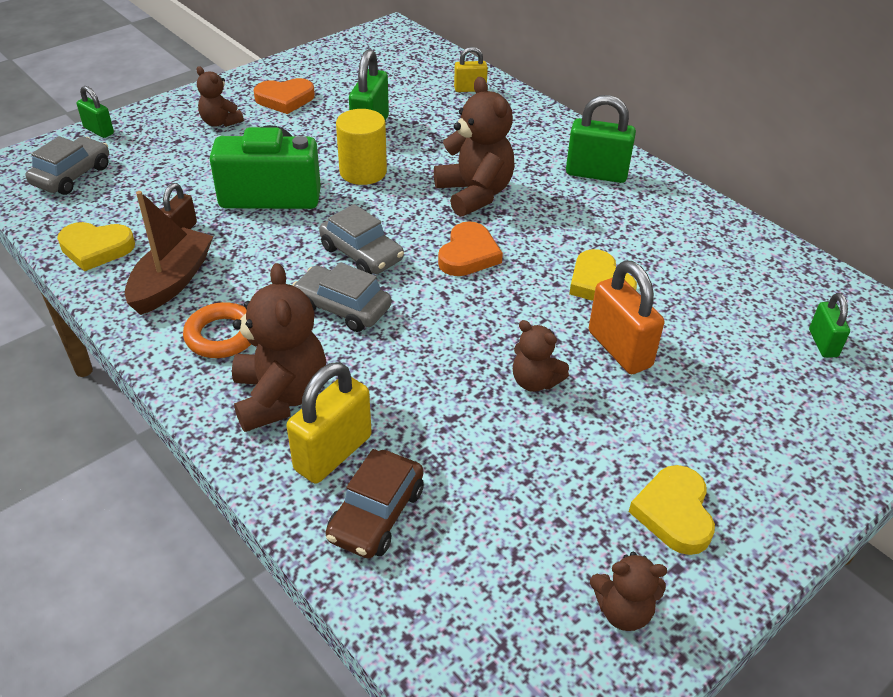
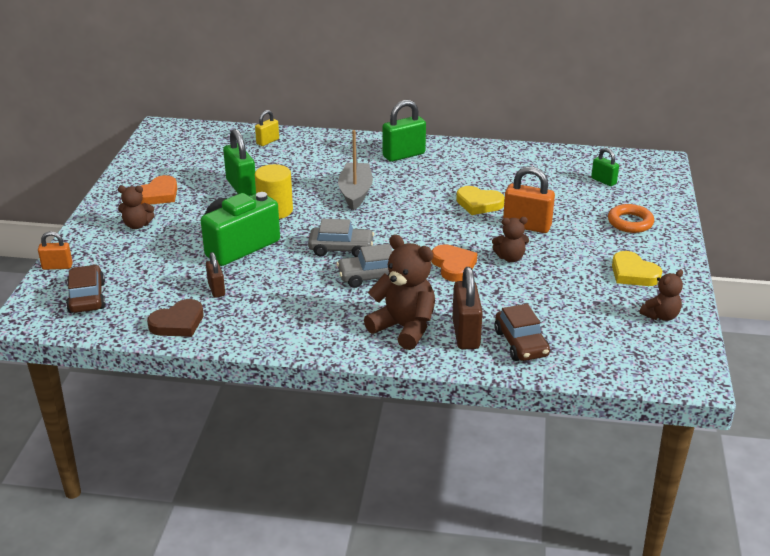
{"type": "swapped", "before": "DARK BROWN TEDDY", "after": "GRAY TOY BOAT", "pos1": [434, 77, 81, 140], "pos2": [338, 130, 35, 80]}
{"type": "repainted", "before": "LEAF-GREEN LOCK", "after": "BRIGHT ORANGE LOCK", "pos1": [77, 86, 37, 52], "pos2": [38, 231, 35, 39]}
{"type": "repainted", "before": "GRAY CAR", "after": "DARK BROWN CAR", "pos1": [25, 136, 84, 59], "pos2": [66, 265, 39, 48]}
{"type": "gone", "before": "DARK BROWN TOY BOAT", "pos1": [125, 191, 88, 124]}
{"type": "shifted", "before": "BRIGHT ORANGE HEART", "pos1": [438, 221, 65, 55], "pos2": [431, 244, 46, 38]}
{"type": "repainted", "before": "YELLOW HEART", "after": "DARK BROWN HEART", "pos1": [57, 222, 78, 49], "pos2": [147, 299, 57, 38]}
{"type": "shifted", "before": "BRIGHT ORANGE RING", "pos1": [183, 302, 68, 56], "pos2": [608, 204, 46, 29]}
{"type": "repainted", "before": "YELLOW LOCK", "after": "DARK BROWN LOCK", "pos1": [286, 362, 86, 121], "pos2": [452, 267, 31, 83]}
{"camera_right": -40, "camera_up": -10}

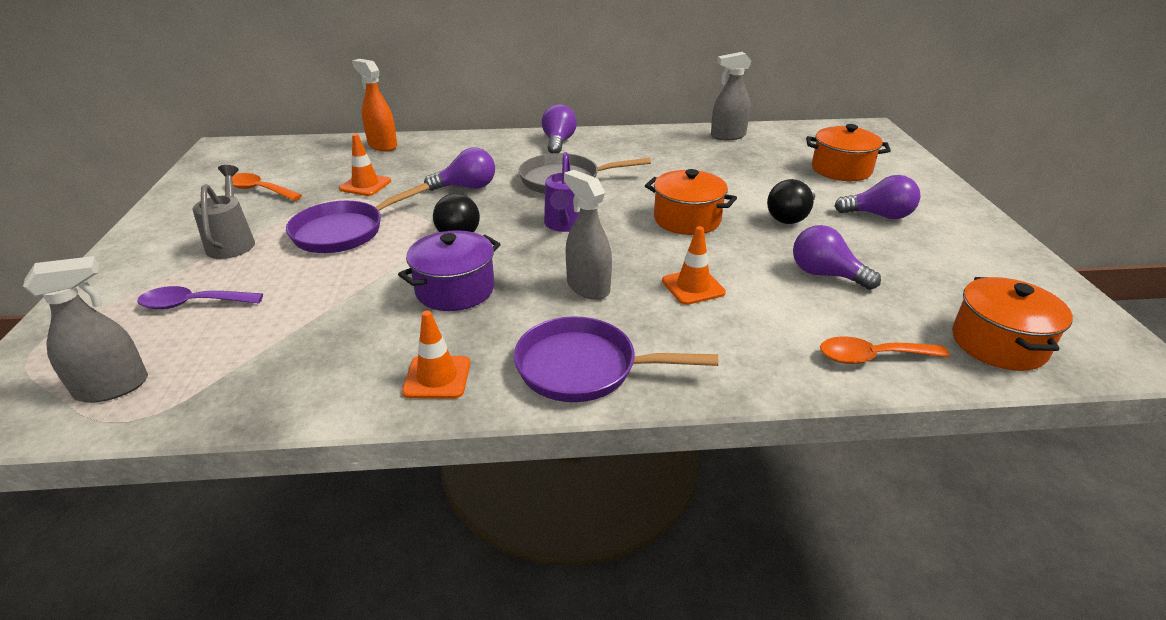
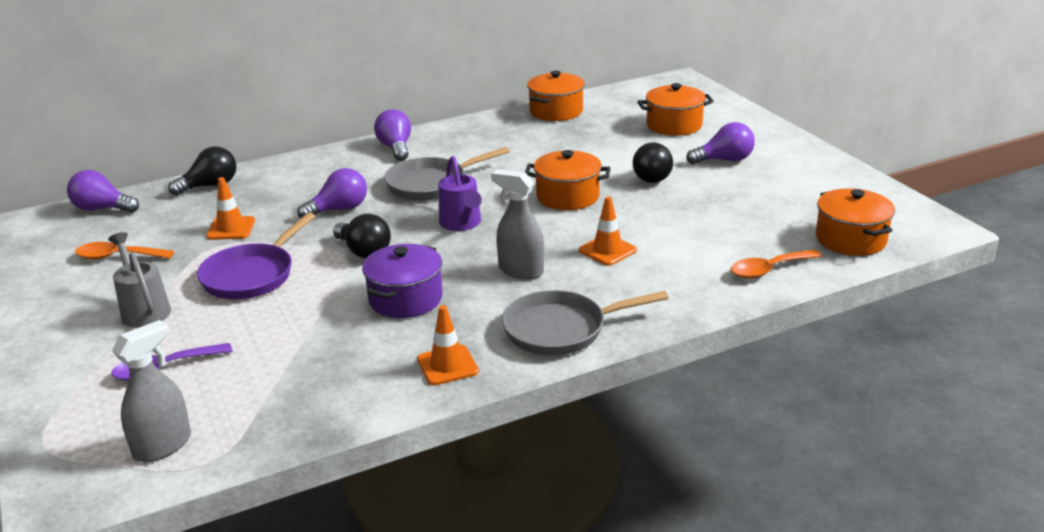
{"type": "swapped", "before": "GRAY SPRAY BOTTLE", "after": "BRIGHT ORANGE COOKING POT", "pos1": [711, 52, 41, 88], "pos2": [527, 71, 58, 50]}
{"type": "swapped", "before": "BRIGHT ORANGE SPRAY BOTTLE", "after": "BLACK BULB", "pos1": [352, 59, 45, 92], "pos2": [168, 146, 68, 50]}
{"type": "shifted", "before": "PURPLE BULB", "pos1": [793, 225, 88, 65], "pos2": [67, 170, 72, 43]}
{"type": "repainted", "before": "PURPLE PAN", "after": "GRAY PAN", "pos1": [514, 316, 204, 86], "pos2": [502, 290, 167, 66]}
{"camera_right": -20, "camera_up": -5}

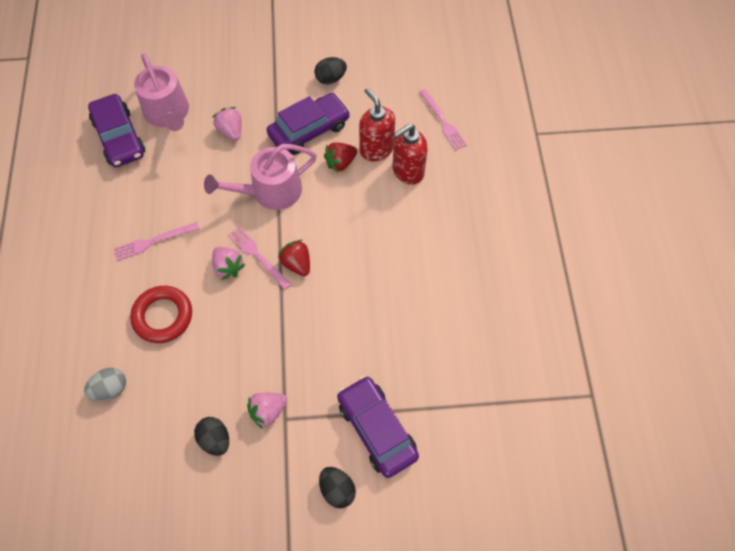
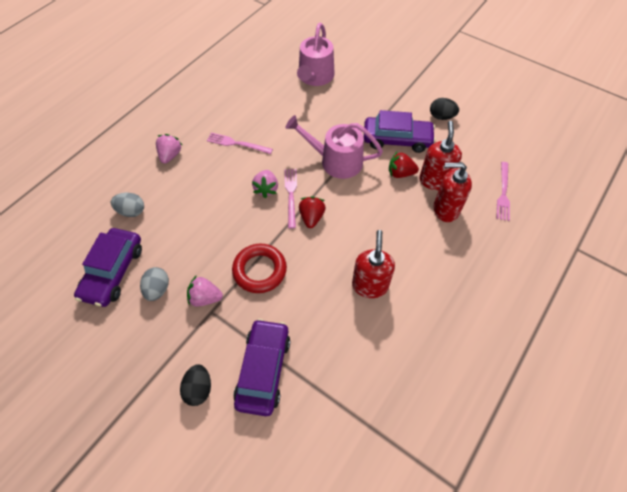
{"type": "shifted", "before": "PURPLE CAR", "pos1": [88, 94, 57, 73], "pos2": [74, 228, 68, 79]}
{"type": "shifted", "before": "PINK STRAWBERRY", "pos1": [213, 107, 29, 34], "pos2": [156, 134, 26, 30]}
{"type": "shifted", "before": "SCARLET RING", "pos1": [130, 286, 62, 57], "pos2": [232, 244, 55, 49]}
{"type": "repainted", "before": "BLACK EGG", "after": "GRAY EGG", "pos1": [194, 417, 35, 39], "pos2": [140, 267, 29, 34]}
{"type": "new", "after": "SCARLET SOAP DISPENSER", "pos2": [352, 230, 43, 68]}
{"camera_right": 40, "camera_up": -5}

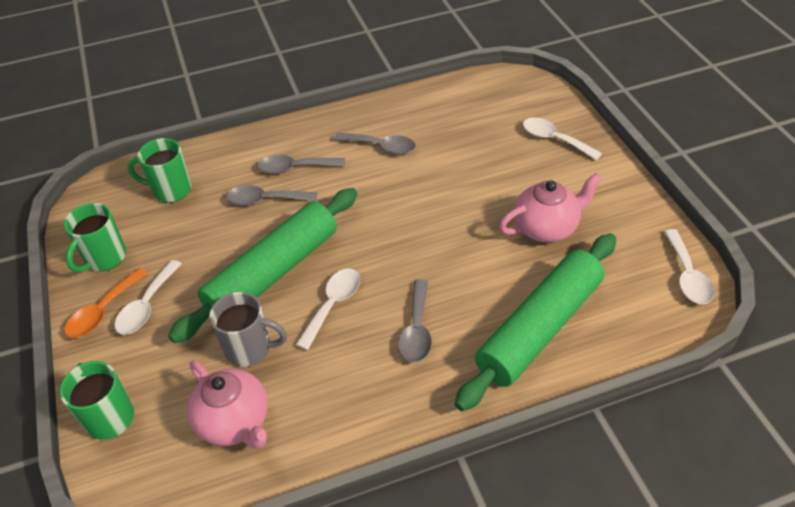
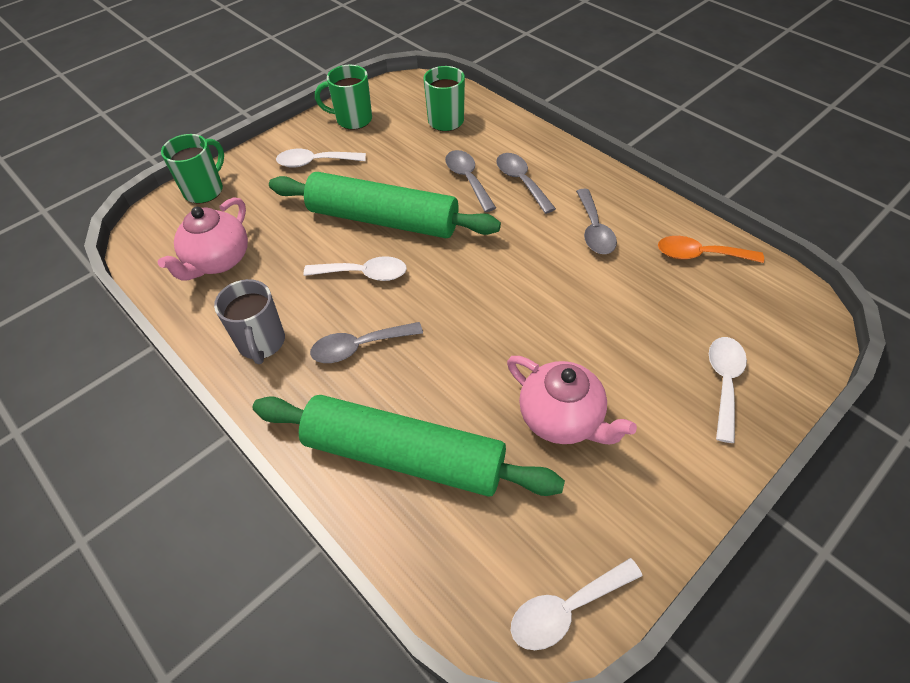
{"type": "shifted", "before": "BRIGHT ORANGE TABLESPOON", "pos1": [64, 268, 84, 70], "pos2": [658, 236, 106, 27]}
{"type": "shifted", "before": "GRAY COFFEE MUG", "pos1": [209, 292, 78, 75], "pos2": [214, 279, 71, 85]}
{"camera_right": 65, "camera_up": 5}

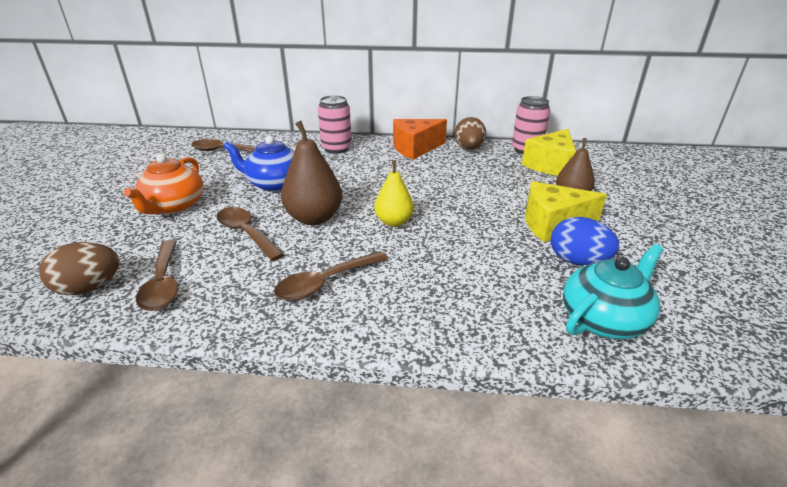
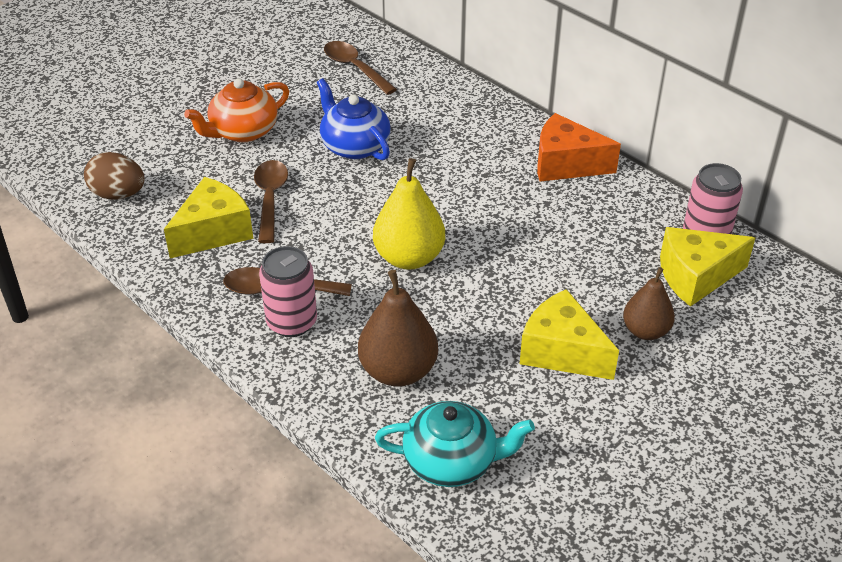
{"type": "shifted", "before": "PINK TIN", "pos1": [318, 95, 34, 59], "pos2": [259, 246, 58, 91]}
{"type": "gone", "before": "DARK BROWN EGG", "pos1": [454, 117, 32, 33]}
{"type": "shifted", "before": "DARK BROWN PEAR FRUIT", "pos1": [281, 121, 61, 104], "pos2": [358, 270, 80, 117]}
{"type": "scaled", "before": "YELLOW PEAR FRUIT", "pos1": [374, 160, 40, 67], "pos2": [373, 158, 72, 112], "scale": 1.53}
{"type": "gone", "before": "BLUE EGG", "pos1": [551, 217, 68, 48]}
{"type": "gone", "before": "DARK BROWN TABLESPOON", "pos1": [136, 240, 42, 71]}
{"type": "new", "after": "YELLOW PIECE OF CHEESE", "pos2": [164, 177, 90, 81]}
{"camera_right": 40, "camera_up": 10}

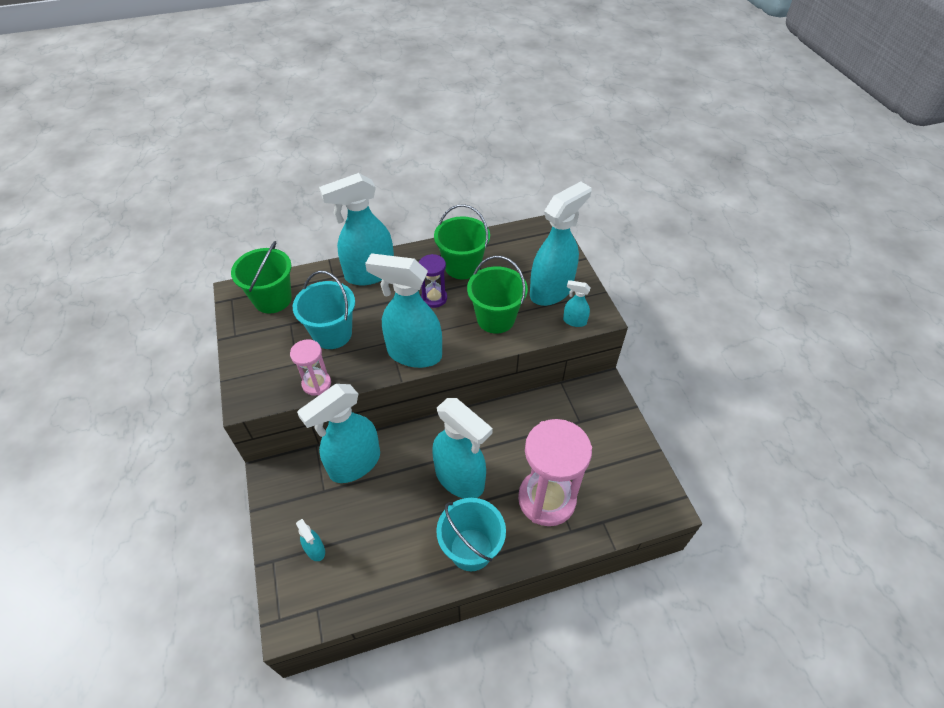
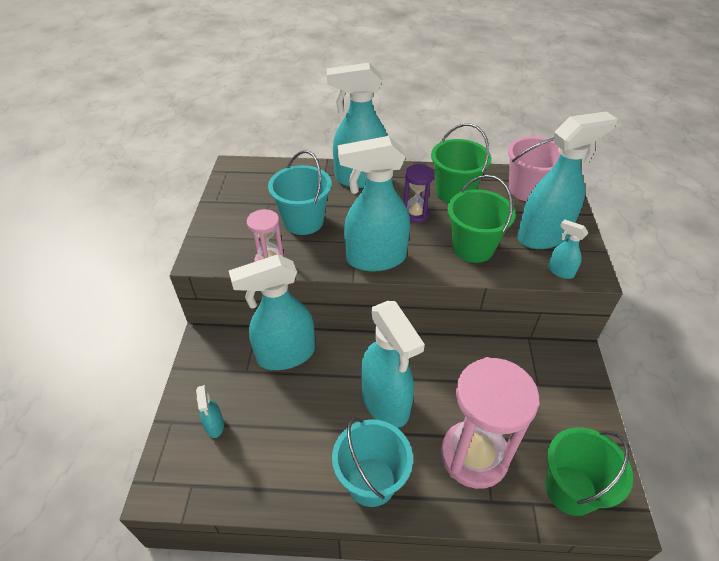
{"type": "shifted", "before": "LEAF-GREEN SAND BUCKET", "pos1": [231, 241, 61, 73], "pos2": [545, 427, 88, 89]}
{"type": "rotated", "before": "TEAL SPRAY BOTTLE", "pos1": [365, 253, 77, 115], "pos2": [338, 136, 72, 136], "turn": -45}
{"type": "new", "after": "PINK SAND BUCKET", "pos2": [508, 136, 52, 65]}
{"camera_right": 20, "camera_up": -5}

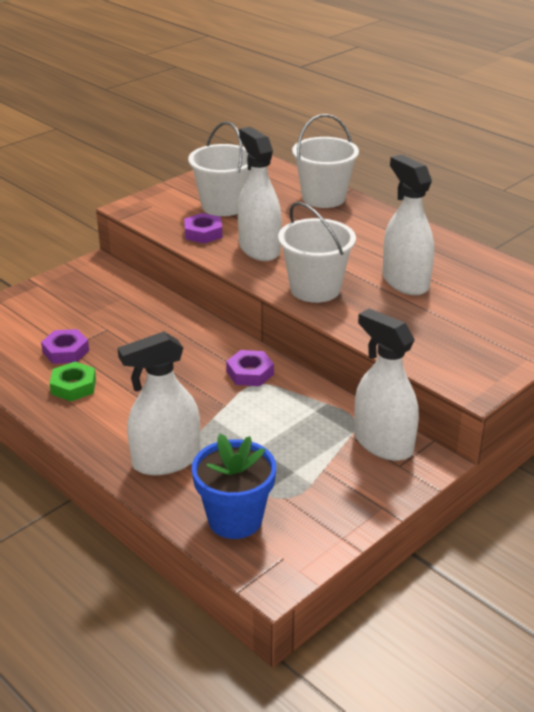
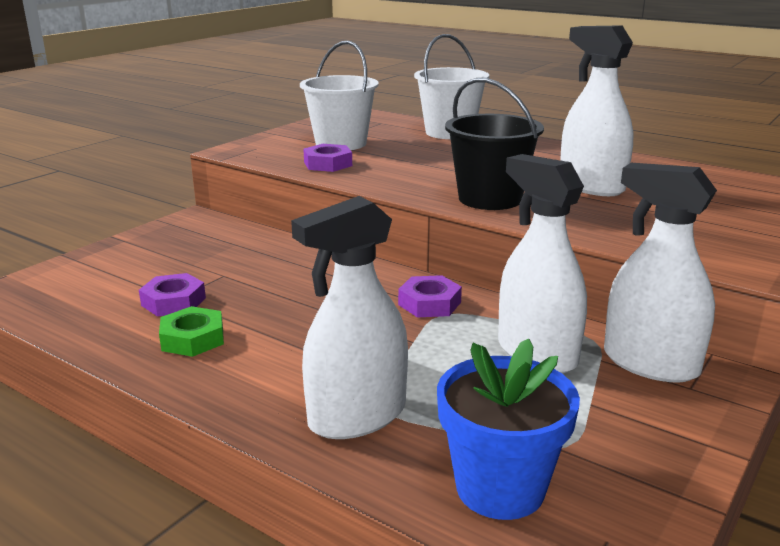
{"type": "shifted", "before": "WHITE SPRAY BOTTLE", "pos1": [238, 127, 44, 134], "pos2": [498, 154, 89, 220]}
{"type": "repainted", "before": "WHITE SAND BUCKET", "after": "BLACK SAND BUCKET", "pos1": [278, 202, 78, 101], "pos2": [445, 78, 99, 132]}
{"camera_right": -10, "camera_up": -10}

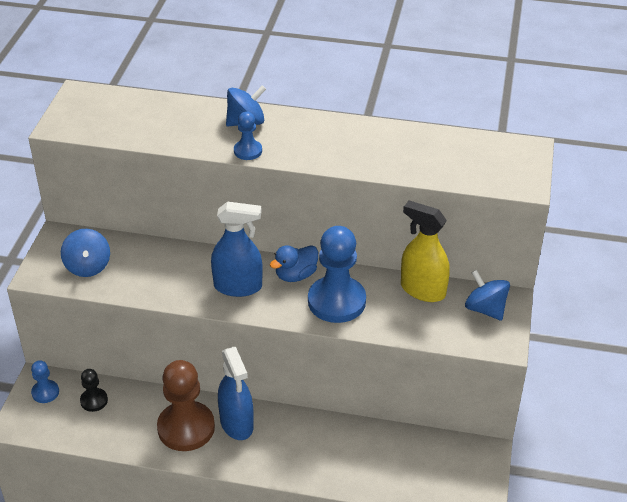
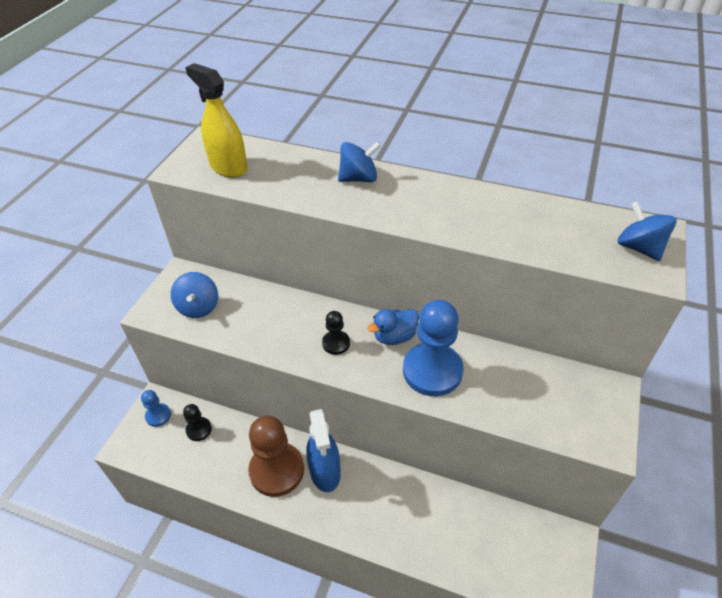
{"type": "gone", "before": "BLUE CHESS PAWN", "pos1": [234, 112, 28, 48]}
{"type": "shifted", "before": "YELLOW SPRAY BOTTLE", "pos1": [401, 200, 49, 102], "pos2": [185, 63, 63, 115]}
{"type": "swapped", "before": "BLUE SPRAY BOTTLE", "after": "BLACK CHESS PAWN", "pos1": [211, 201, 52, 96], "pos2": [322, 311, 28, 44]}
{"type": "shifted", "before": "BLUE TOY TOP", "pos1": [465, 270, 45, 51], "pos2": [618, 201, 59, 60]}
{"camera_right": 10, "camera_up": 5}

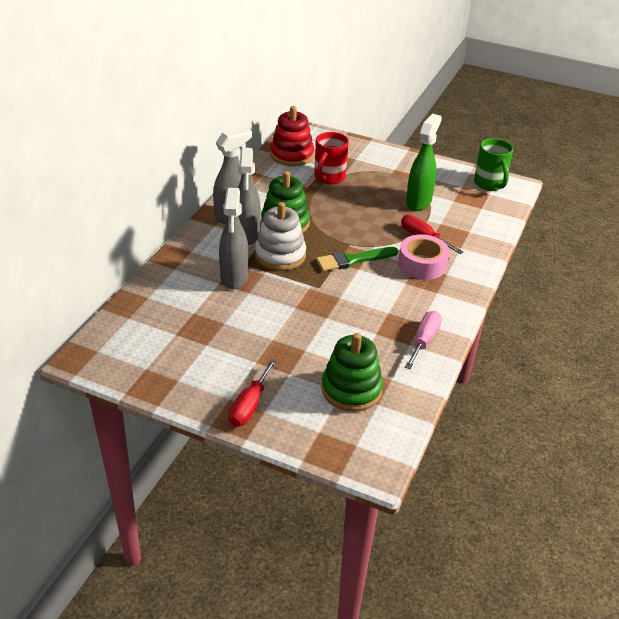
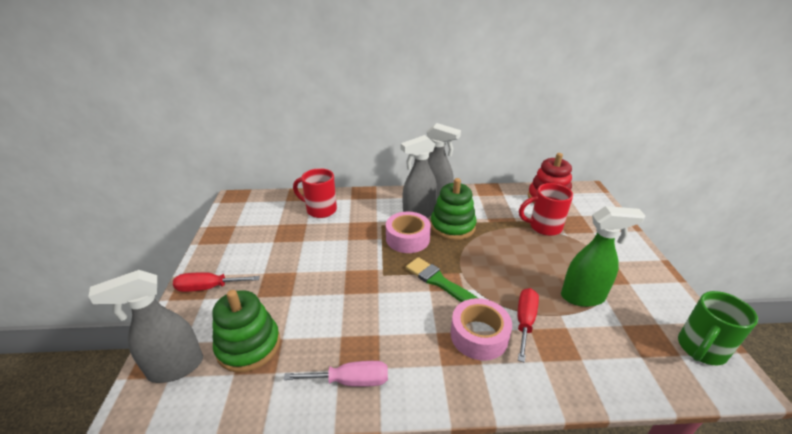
{"type": "shifted", "before": "GRAY SPRAY BOTTLE", "pos1": [219, 188, 29, 101], "pos2": [88, 270, 115, 113]}
{"type": "swapped", "before": "WHITE STACKING RINGS", "after": "PINK ROLL OF TAPE", "pos1": [255, 202, 51, 69], "pos2": [386, 212, 45, 41]}
{"type": "new", "after": "SCARLET COFFEE MUG", "pos2": [293, 168, 44, 50]}
{"camera_right": 65, "camera_up": -5}

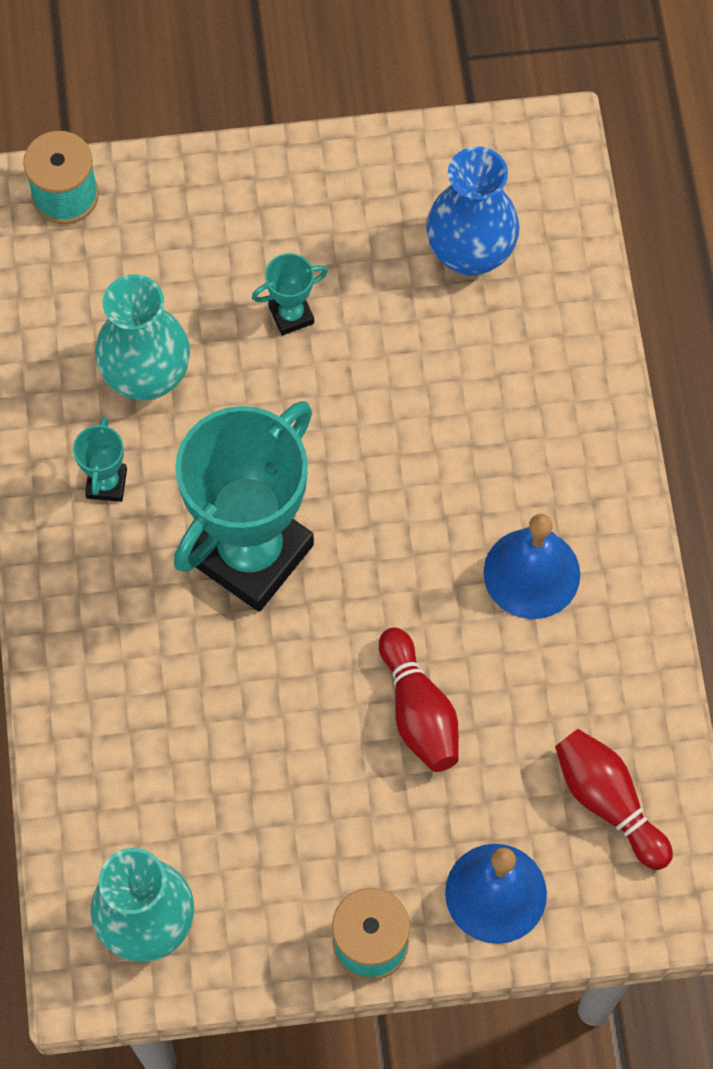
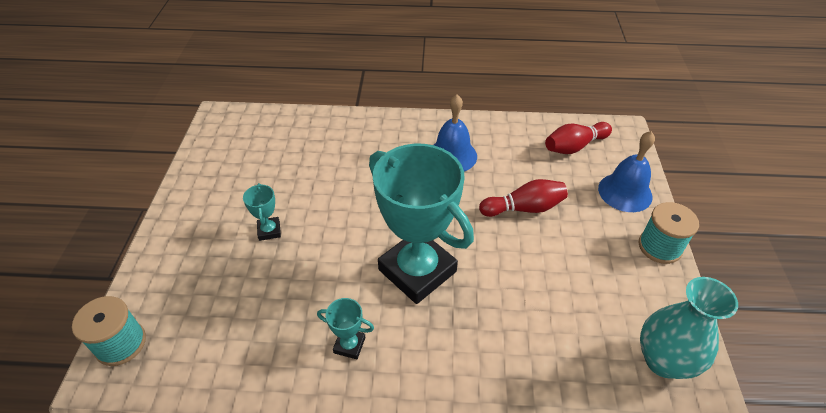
{"type": "gone", "before": "BLUE FLOWER VASE", "pos1": [426, 146, 94, 130]}
{"type": "gone", "before": "TEAL FLOWER VASE", "pos1": [95, 274, 95, 126]}
{"camera_right": -80, "camera_up": -20}

